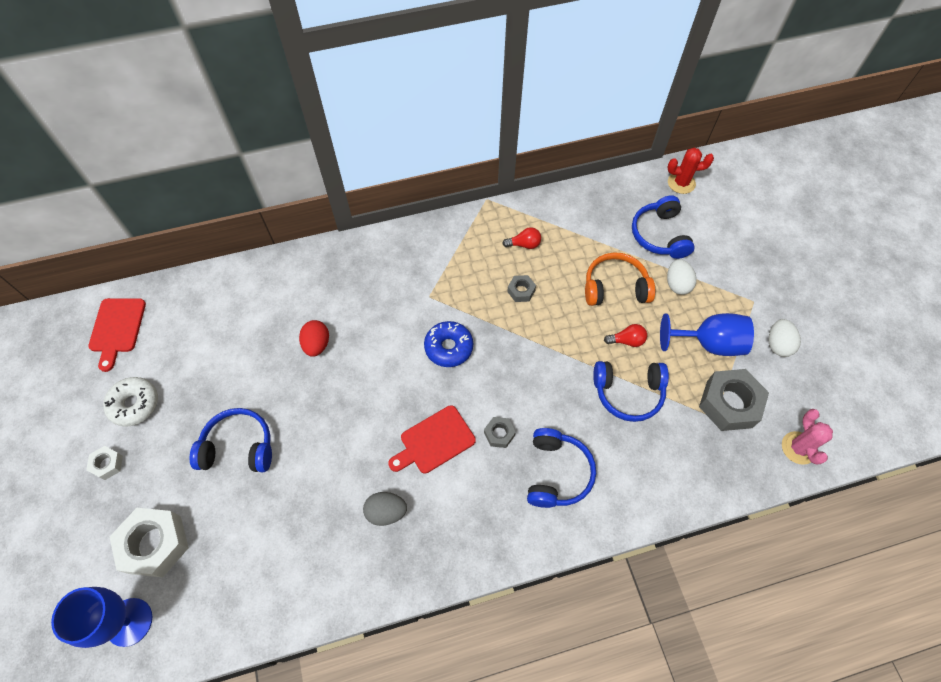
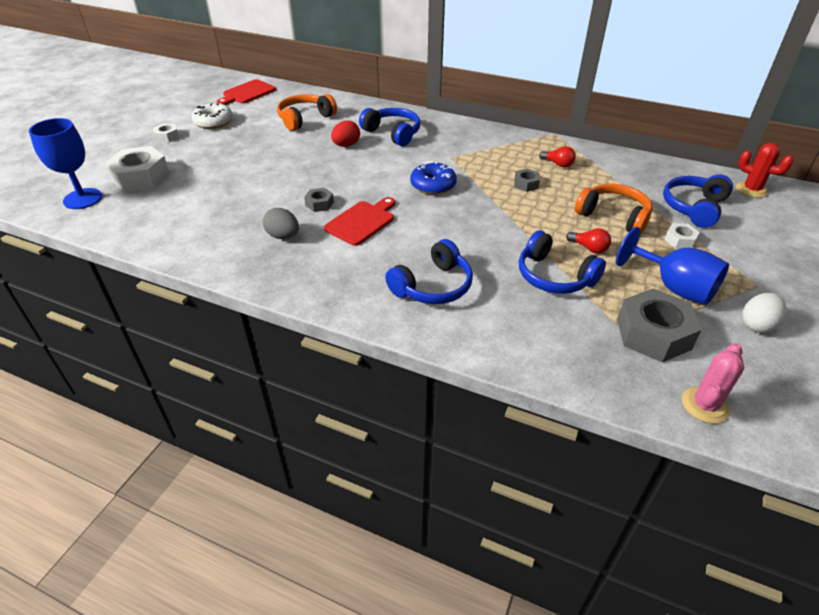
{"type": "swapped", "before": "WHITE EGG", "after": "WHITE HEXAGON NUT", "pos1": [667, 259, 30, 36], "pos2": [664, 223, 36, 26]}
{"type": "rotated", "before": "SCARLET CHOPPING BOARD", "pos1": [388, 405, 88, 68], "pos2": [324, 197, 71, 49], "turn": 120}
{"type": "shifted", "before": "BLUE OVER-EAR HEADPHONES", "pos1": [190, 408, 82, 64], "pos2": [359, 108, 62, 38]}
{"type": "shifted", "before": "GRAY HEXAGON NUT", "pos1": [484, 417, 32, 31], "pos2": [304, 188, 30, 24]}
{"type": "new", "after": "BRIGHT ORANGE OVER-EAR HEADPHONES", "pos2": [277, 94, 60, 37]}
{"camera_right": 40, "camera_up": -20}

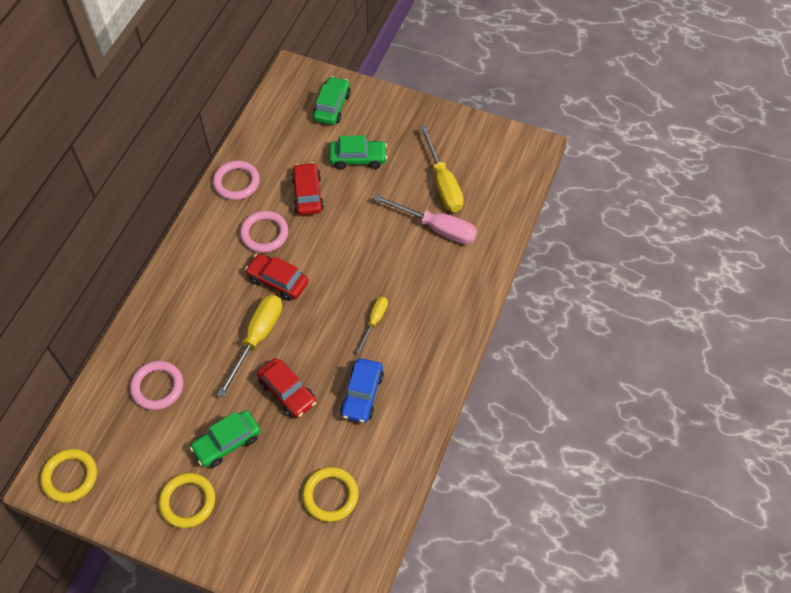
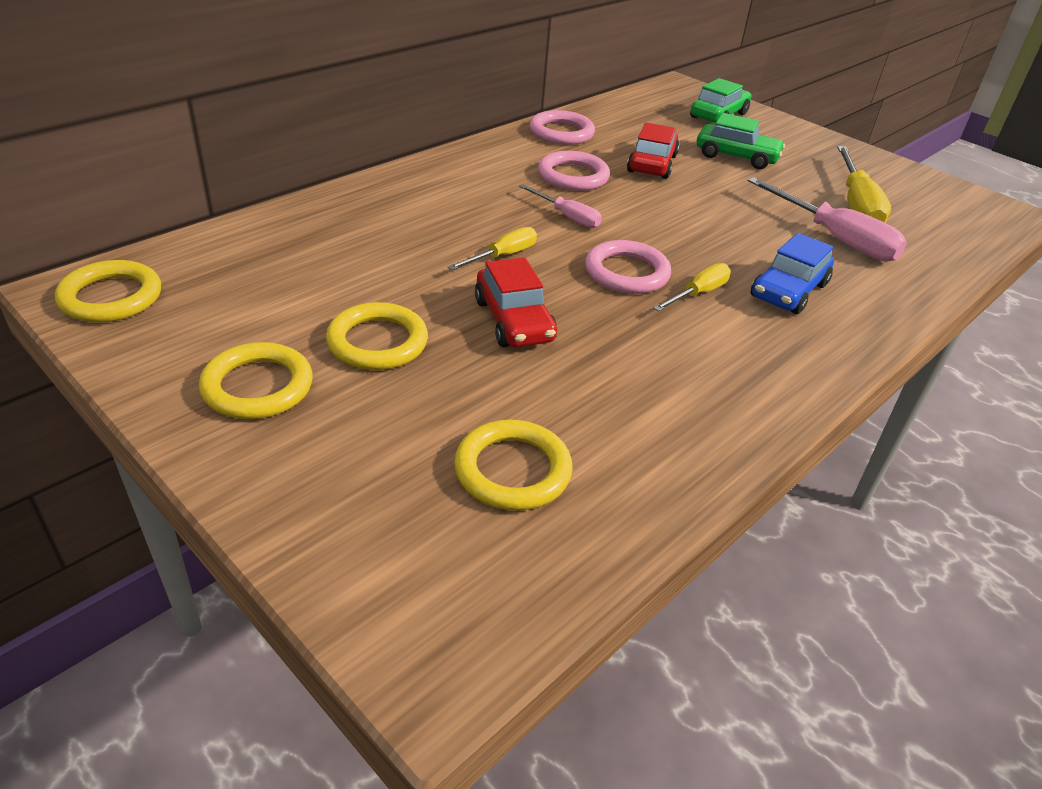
{"type": "swapped", "before": "SCARLET CAR", "after": "PINK FLAT SCREWDRIVER", "pos1": [245, 254, 64, 47], "pos2": [519, 184, 83, 44]}
{"type": "scaled", "before": "YELLOW FLAT SCREWDRIVER", "pos1": [217, 295, 65, 102], "pos2": [448, 227, 89, 43], "scale": 0.57}
{"type": "shifted", "before": "BLUE CAR", "pos1": [340, 358, 44, 65], "pos2": [751, 233, 83, 81]}
{"type": "shifted", "before": "PINK RING", "pos1": [130, 361, 53, 49], "pos2": [585, 240, 86, 54]}
{"type": "swapped", "before": "LEAF-GREEN CAR", "after": "YELLOW RING", "pos1": [190, 410, 71, 58], "pos2": [326, 302, 102, 68]}
{"camera_right": 20, "camera_up": -20}

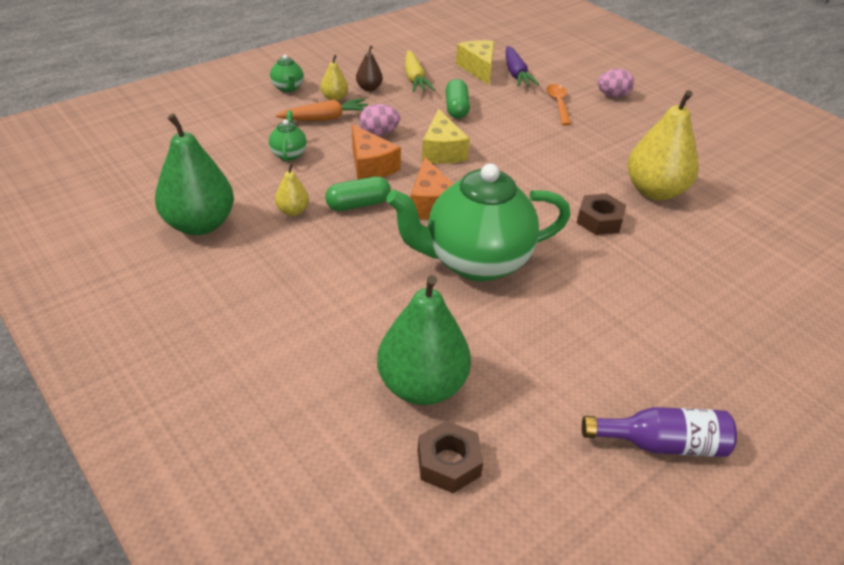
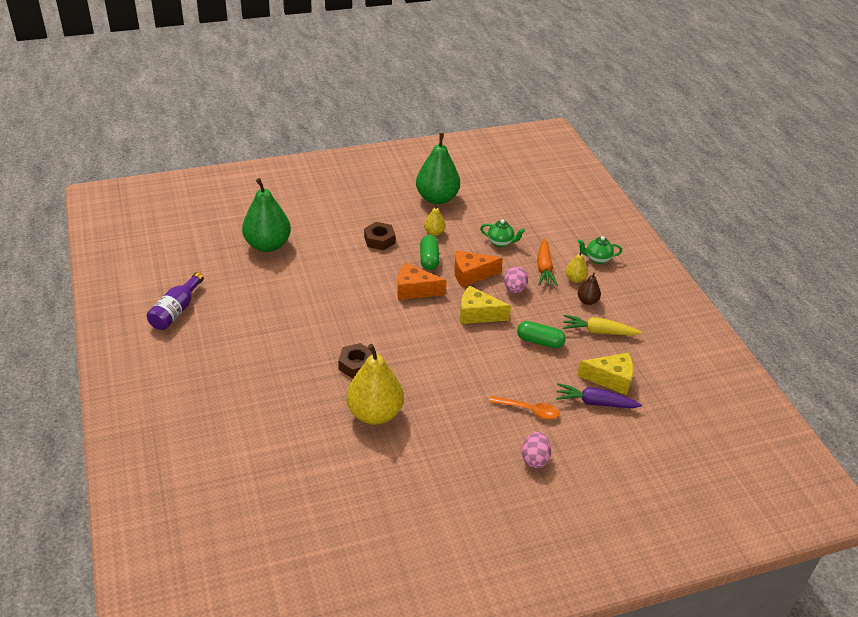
{"type": "gone", "before": "LEAF-GREEN CHINA TEAPOT", "pos1": [386, 163, 185, 118]}
{"type": "shifted", "before": "DARK BROWN HEXAGON NUT", "pos1": [418, 421, 65, 72], "pos2": [364, 222, 31, 28]}
{"camera_right": 110, "camera_up": 0}

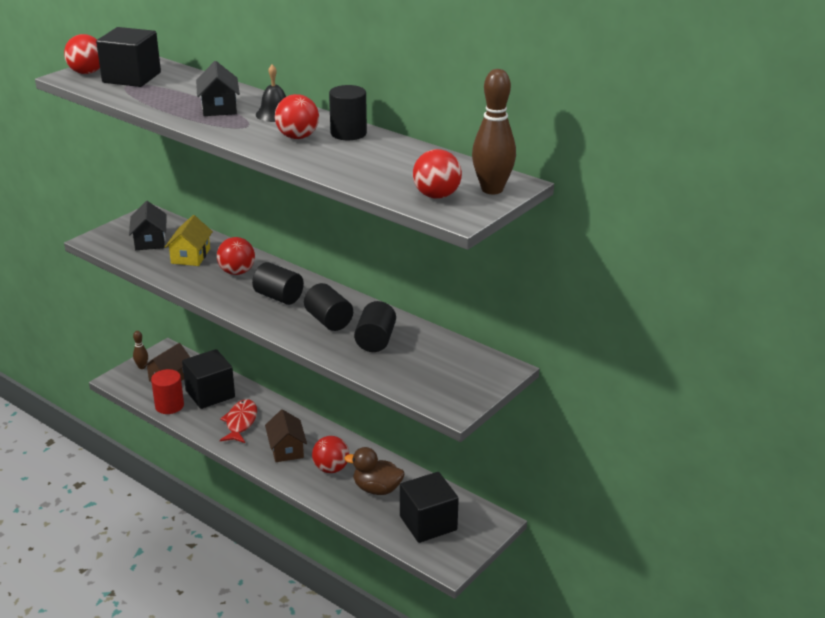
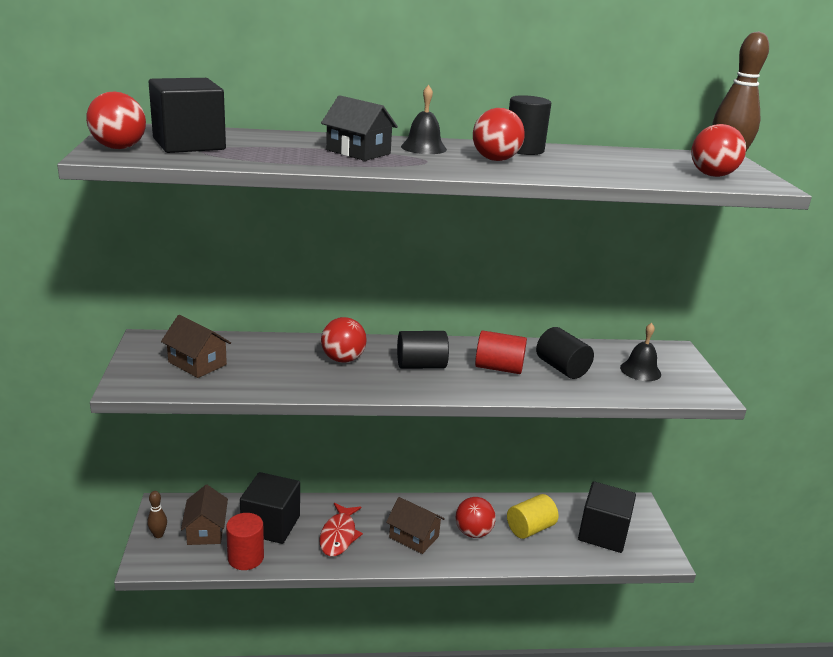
{"type": "repainted", "before": "BLACK HOUSE", "after": "DARK BROWN HOUSE", "pos1": [129, 201, 38, 49], "pos2": [161, 315, 70, 63]}
{"type": "gone", "before": "YELLOW HOUSE", "pos1": [165, 215, 48, 51]}
{"type": "repainted", "before": "BLACK CYLINDER SHAPE", "after": "SCARLET CYLINDER SHAPE", "pos1": [304, 283, 49, 48], "pos2": [475, 331, 52, 43]}
{"type": "rotated", "before": "SCARLET FISH", "pos1": [220, 399, 37, 44], "pos2": [320, 503, 43, 54], "turn": -135}
{"type": "swapped", "before": "DARK BROWN RUBBER DUCK", "after": "YELLOW CYLINDER SHAPE", "pos1": [344, 447, 61, 48], "pos2": [507, 494, 51, 45]}
{"type": "new", "after": "BLACK BELL", "pos2": [620, 323, 41, 58]}
{"camera_right": -45, "camera_up": -5}

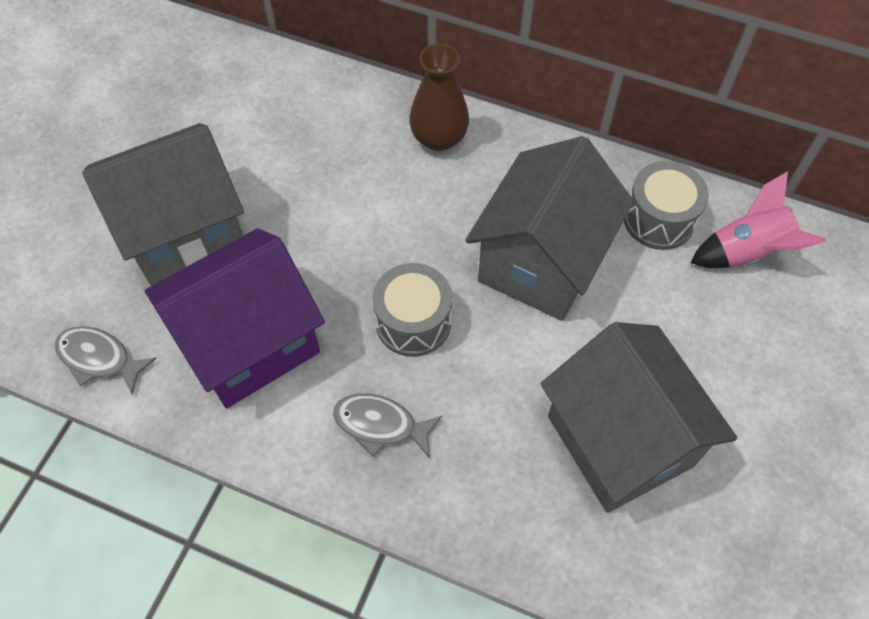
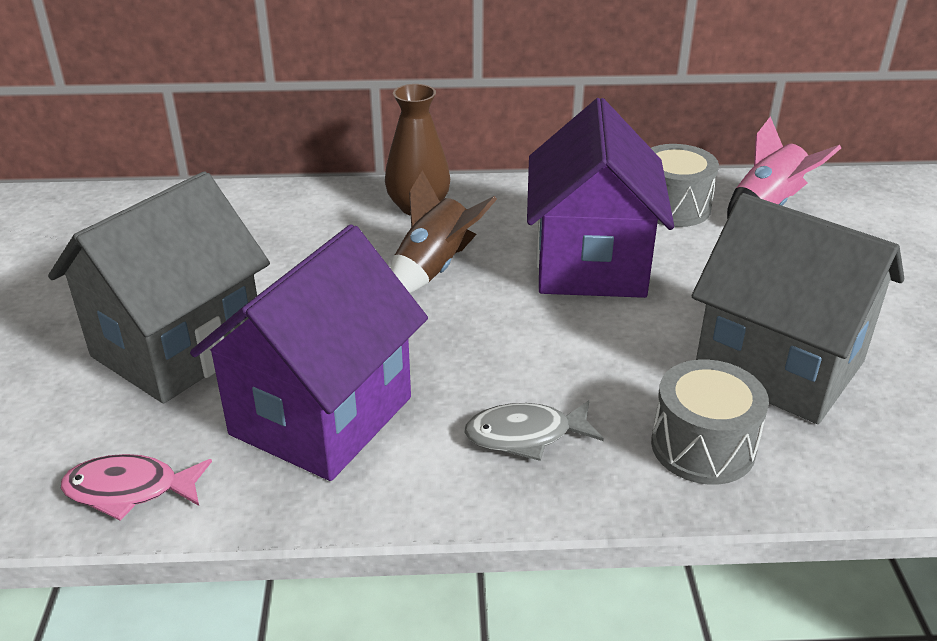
{"type": "repainted", "before": "GRAY HOUSE", "after": "PURPLE HOUSE", "pos1": [465, 136, 169, 185], "pos2": [527, 98, 147, 200]}
{"type": "shifted", "before": "GRAY TOY DRUM", "pos1": [372, 263, 80, 94], "pos2": [651, 360, 118, 125]}
{"type": "repainted", "before": "GRAY FISH", "after": "PINK FISH", "pos1": [55, 326, 102, 69], "pos2": [61, 454, 151, 67]}
{"type": "new", "after": "DARK BROWN TOY ROCKET", "pos2": [390, 170, 107, 123]}
{"camera_right": -25, "camera_up": -25}

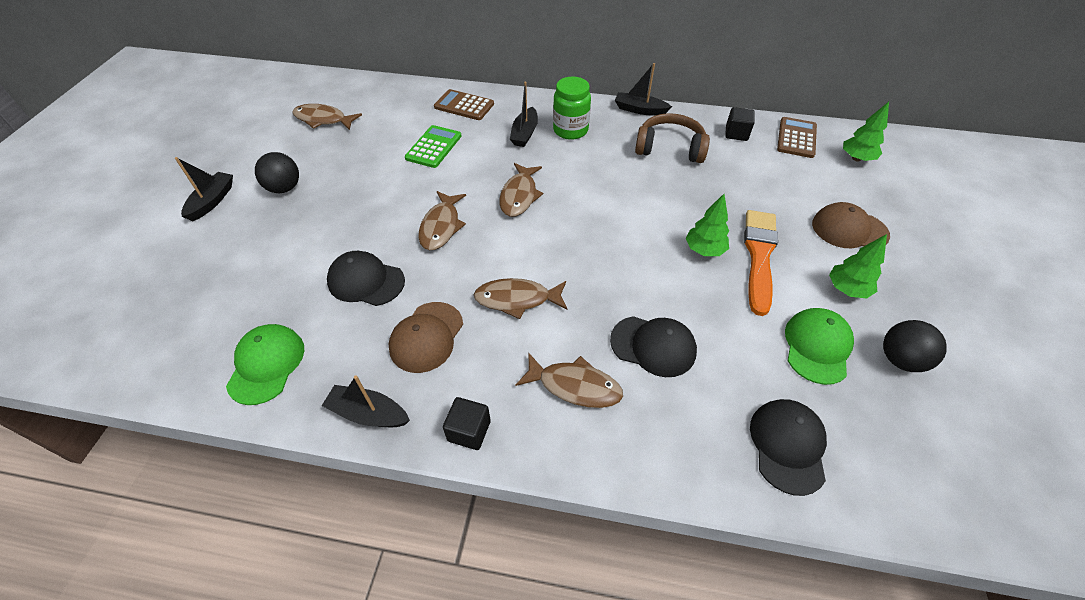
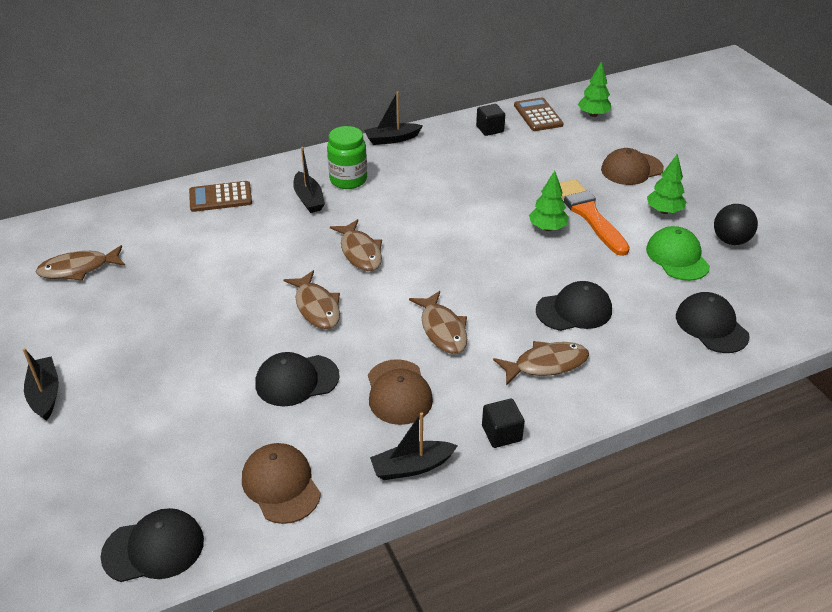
{"type": "gone", "before": "DARK BROWN OVER-EAR HEADPHONES", "pos1": [635, 113, 75, 50]}
{"type": "gone", "before": "LEAF-GREEN CALCULATOR", "pos1": [405, 125, 56, 43]}
{"type": "gone", "before": "BLACK PLAY BALL", "pos1": [255, 152, 44, 41]}
{"type": "rotated", "before": "DARK BROWN FISH", "pos1": [474, 278, 94, 41], "pos2": [409, 291, 58, 63], "turn": -75}
{"type": "repainted", "before": "LEAF-GREEN CAP", "after": "DARK BROWN CAP", "pos1": [226, 324, 78, 81], "pos2": [242, 443, 79, 81]}
{"type": "new", "after": "BLACK CAP", "pos2": [100, 508, 104, 74]}
{"camera_right": -35, "camera_up": -10}

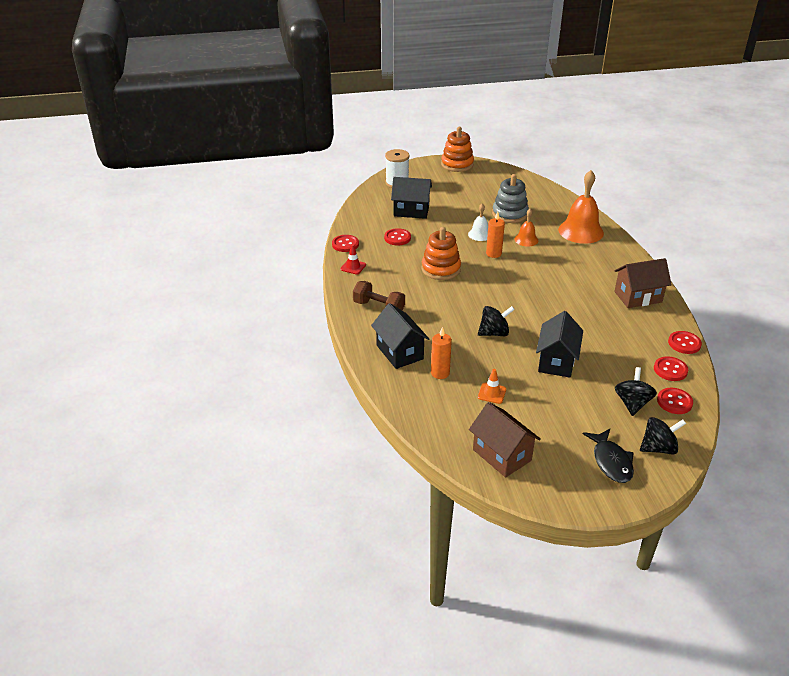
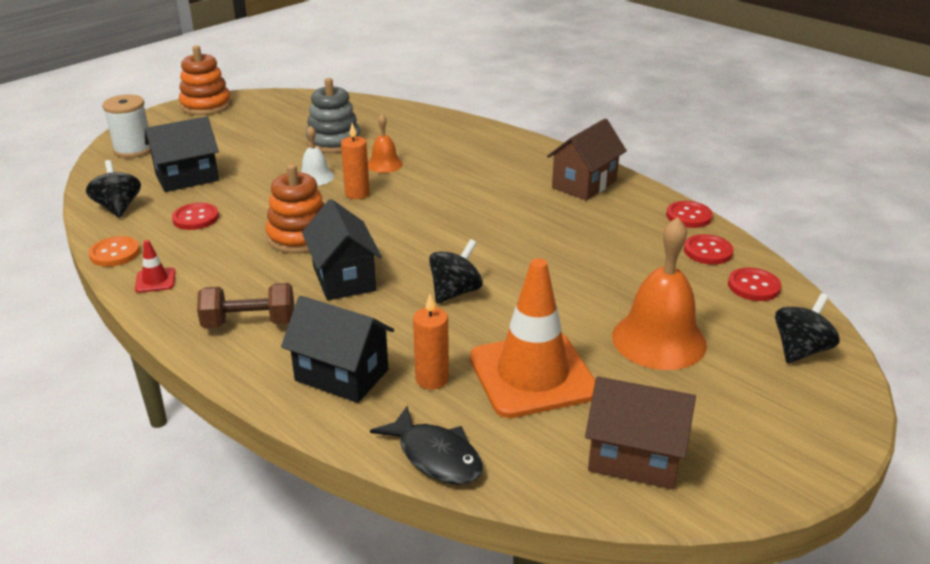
{"type": "shifted", "before": "BRIGHT ORANGE BELL", "pos1": [558, 170, 46, 74], "pos2": [612, 217, 95, 153]}
{"type": "repainted", "before": "SCARLET SEWING BUTTON", "after": "BRIGHT ORANGE SEWING BUTTON", "pos1": [332, 235, 27, 17], "pos2": [89, 236, 51, 31]}
{"type": "shifted", "before": "BLACK HOUSE", "pos1": [536, 311, 47, 67], "pos2": [302, 199, 80, 101]}
{"type": "shifted", "before": "BLACK TOY TOP", "pos1": [615, 367, 42, 49], "pos2": [86, 160, 55, 58]}
{"type": "scaled", "before": "BRIGHT ORANGE SAFETY CONE", "pos1": [478, 369, 28, 35], "pos2": [470, 258, 125, 160], "scale": 2.5}
{"type": "shifted", "before": "BLACK FISH", "pos1": [583, 429, 51, 54], "pos2": [370, 406, 113, 79]}
{"camera_right": -35, "camera_up": -5}

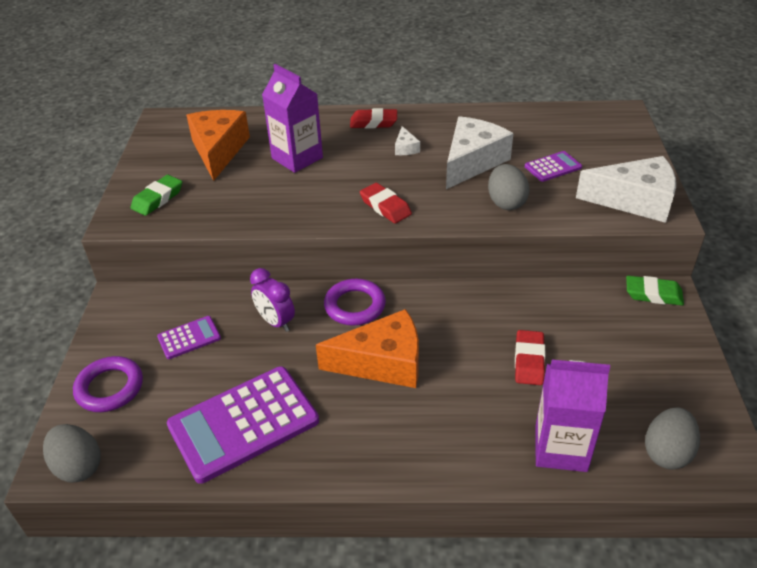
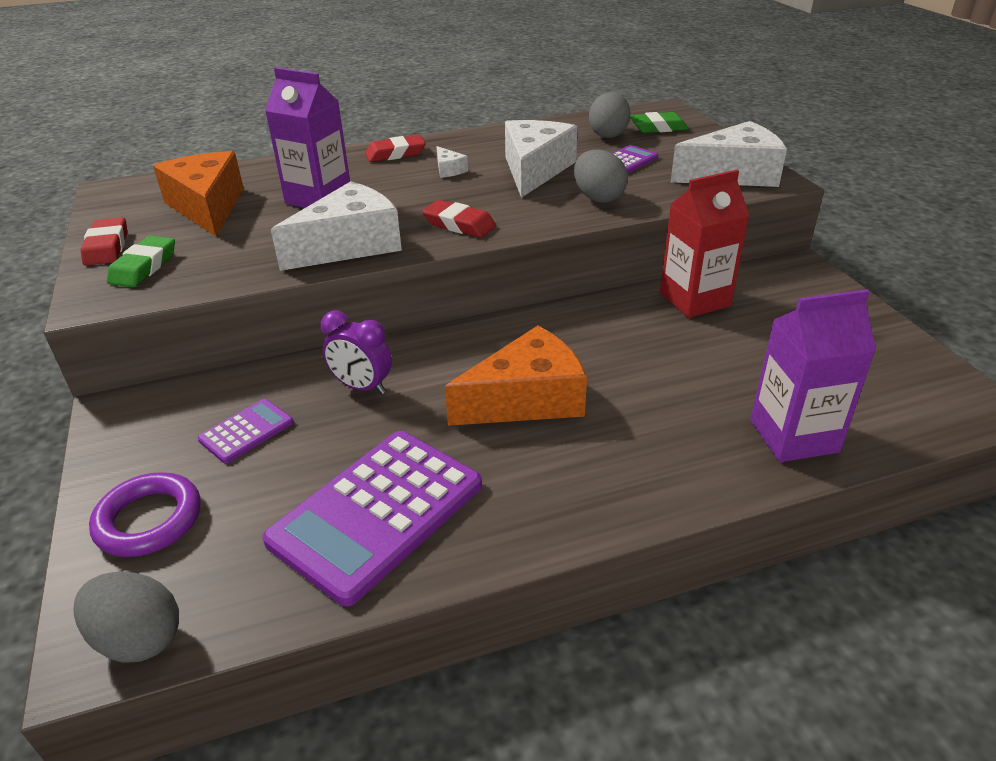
{"type": "shifted", "before": "LEAF-GREEN ERASER", "pos1": [626, 276, 58, 30], "pos2": [630, 112, 58, 21]}
{"type": "gone", "before": "PURPLE RING", "pos1": [324, 279, 62, 47]}
{"type": "shifted", "before": "SCARLET ERASER", "pos1": [515, 330, 30, 55], "pos2": [81, 217, 46, 49]}
{"type": "shifted", "before": "GRAY EGG", "pos1": [645, 407, 55, 63], "pos2": [589, 92, 41, 46]}
{"type": "new", "after": "SCARLET CARTON", "pos2": [660, 170, 89, 148]}
{"type": "new", "after": "WHITE PIECE OF CHEESE", "pos2": [271, 181, 131, 90]}
{"camera_right": -20, "camera_up": -5}

